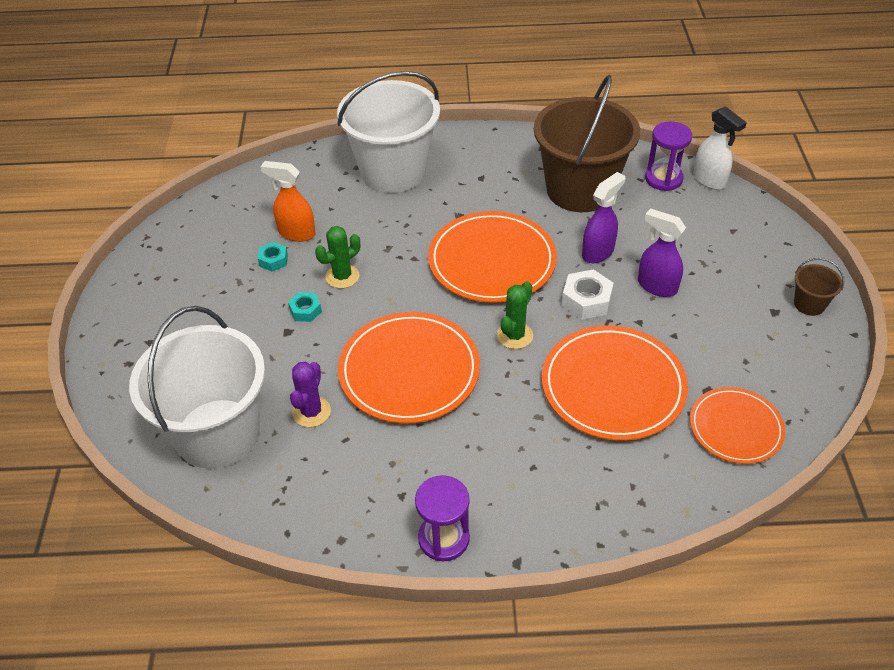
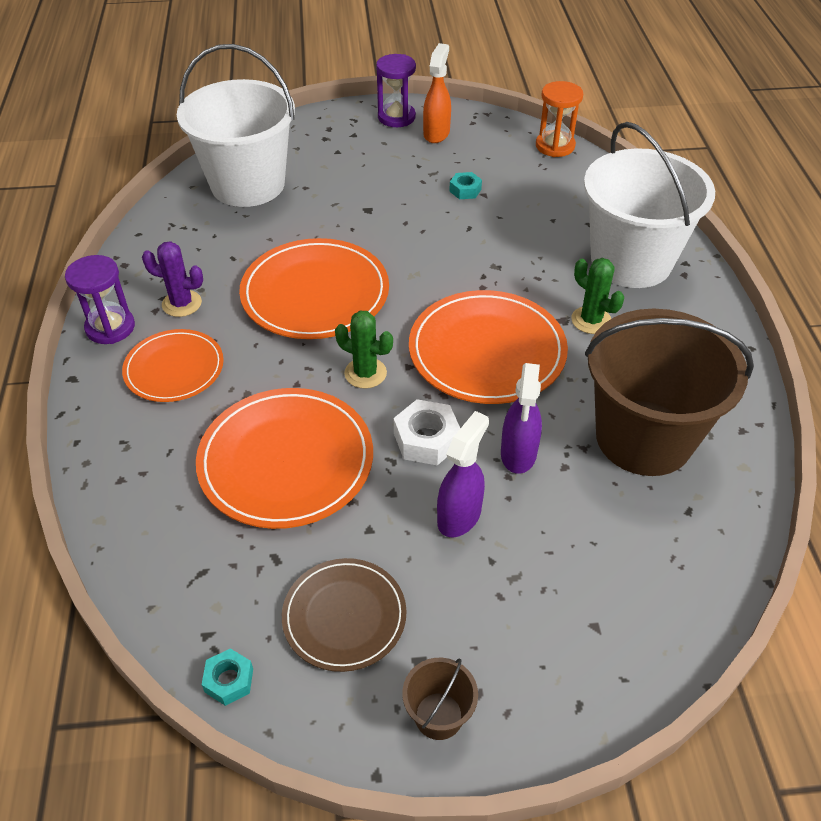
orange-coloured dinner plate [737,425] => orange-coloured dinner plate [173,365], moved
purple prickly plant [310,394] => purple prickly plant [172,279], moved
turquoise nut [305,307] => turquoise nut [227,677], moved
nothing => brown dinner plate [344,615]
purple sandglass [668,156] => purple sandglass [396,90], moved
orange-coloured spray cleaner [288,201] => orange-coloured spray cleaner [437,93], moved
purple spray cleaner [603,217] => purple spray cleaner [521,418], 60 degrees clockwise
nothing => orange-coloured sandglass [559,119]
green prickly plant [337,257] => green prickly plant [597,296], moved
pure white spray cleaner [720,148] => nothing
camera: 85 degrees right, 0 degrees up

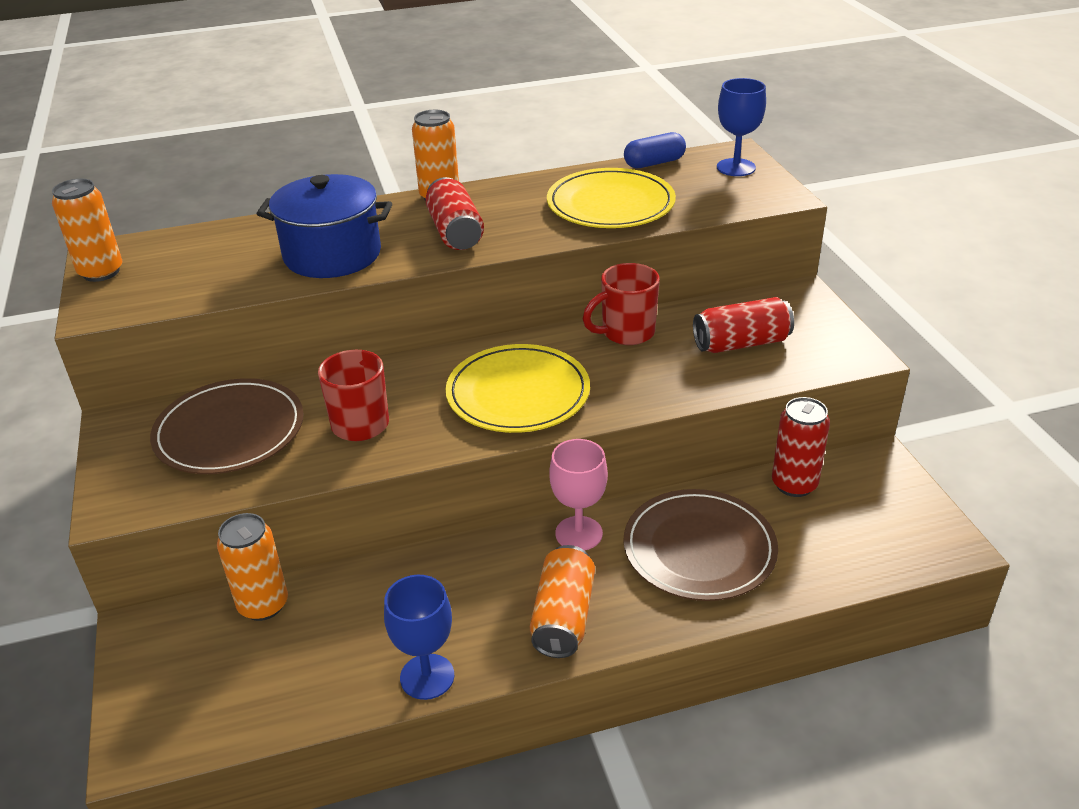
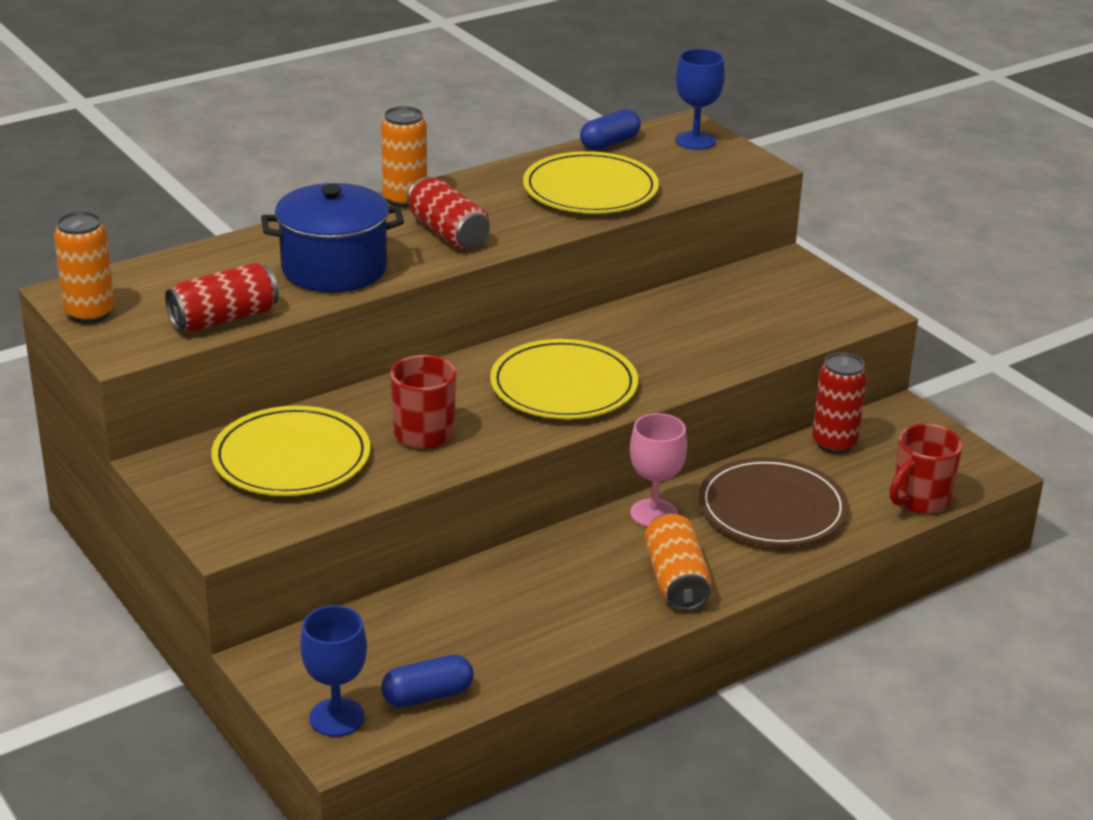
crimson can [743,325] => crimson can [222,297], moved
brown dinner plate [227,426] => yellow dinner plate [290,451]
blue wine glass [419,637] => blue wine glass [333,671], moved
nothing => blue pill [427,680]
crimson mug [621,304] => crimson mug [926,469], moved
orange-coloured can [252,567] => nothing
camera: 20 degrees left, 5 degrees down

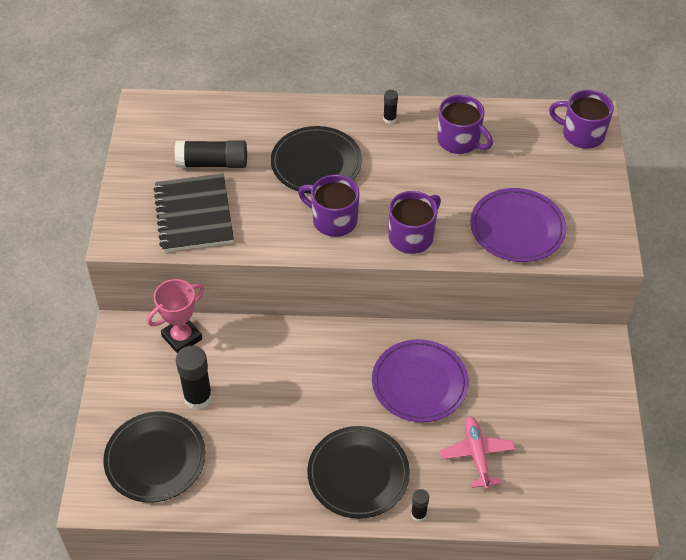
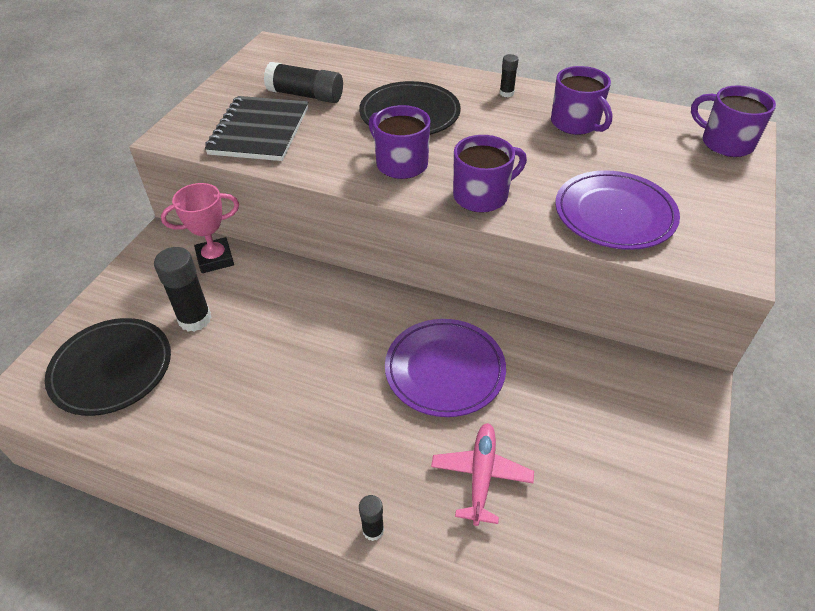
jet-black dinner plate [358,472] => nothing
camera: 20 degrees right, 5 degrees down

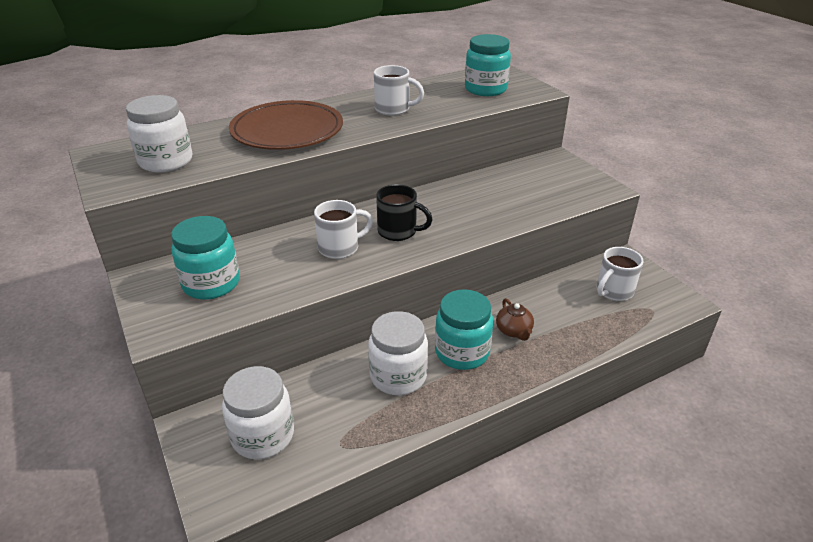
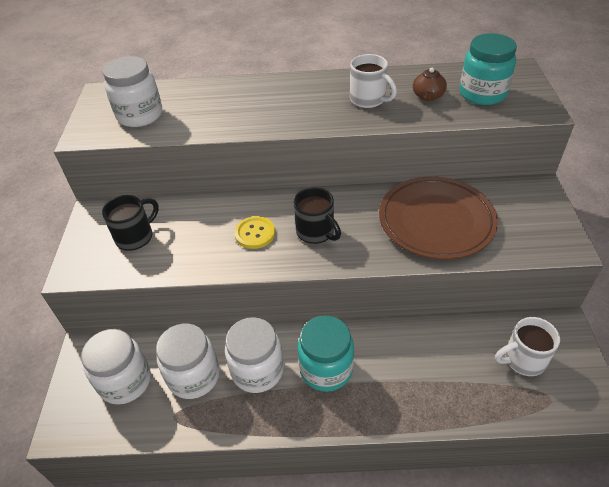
turquoise preserve jar [205,258] => jet-black mug [130,223]
nothing => pure white preserve jar [187,361]
pure white mug [343,229] => yellow button [254,232]
brown dinner plate [286,125] => brown dinner plate [438,218], moved
brown teapot [515,319] => brown teapot [430,84], moved
camera: 30 degrees right, 10 degrees up

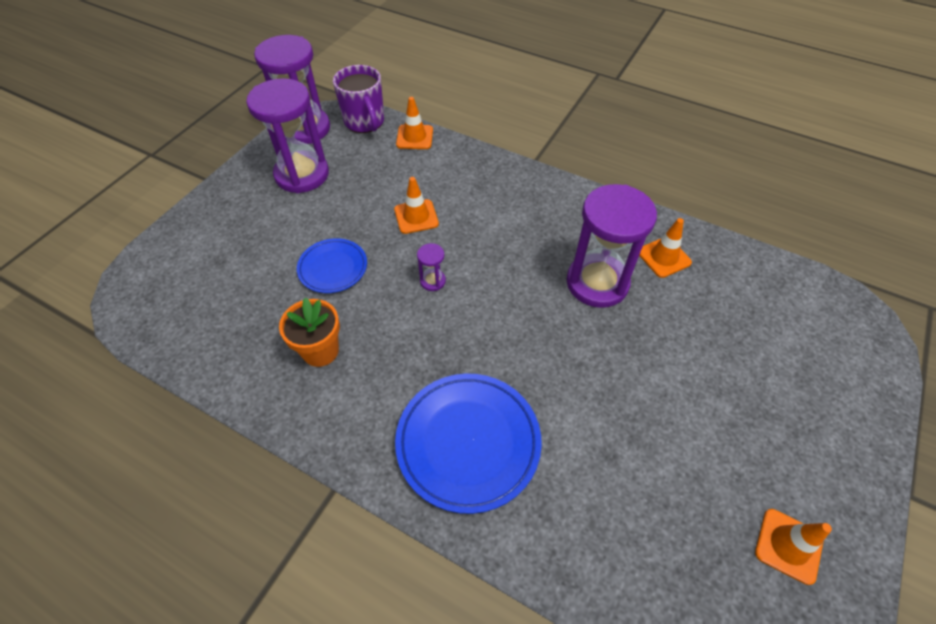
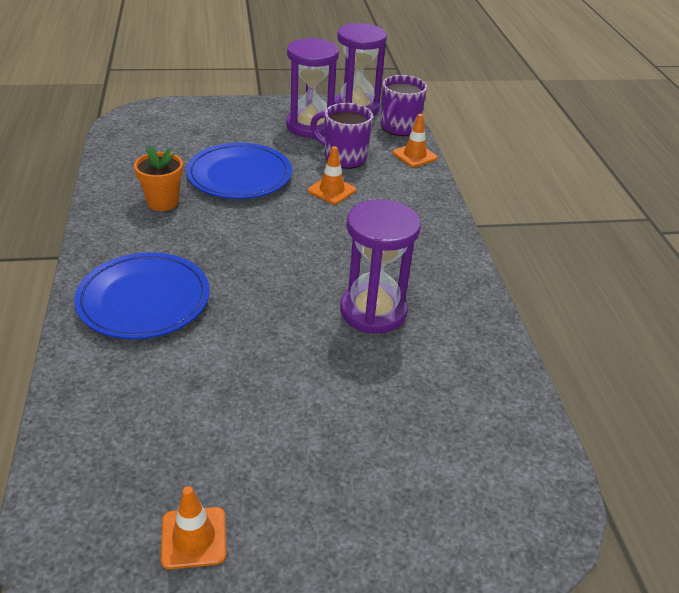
blue dinner plate [332,265] => blue dinner plate [239,171], x1.69
nothing => purple mug [341,136]
purple sandglass [431,267] => nothing
orange-coloured safety cone [665,248] => nothing
camera: 50 degrees right, 15 degrees down

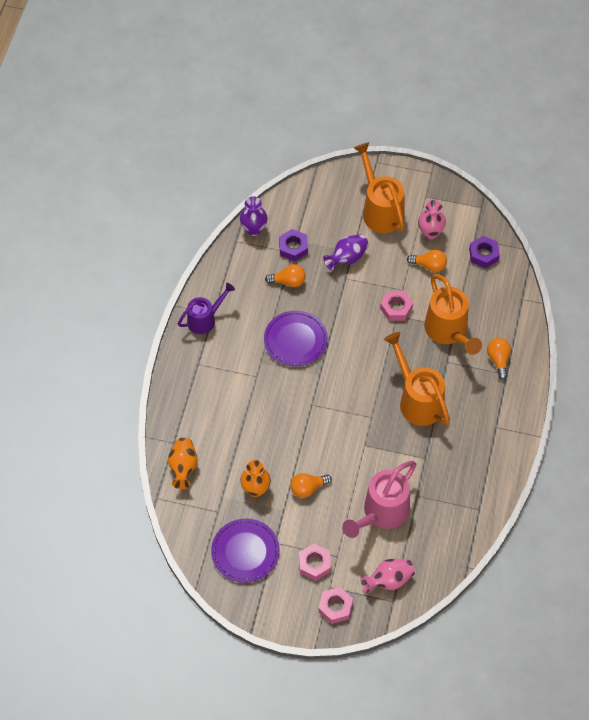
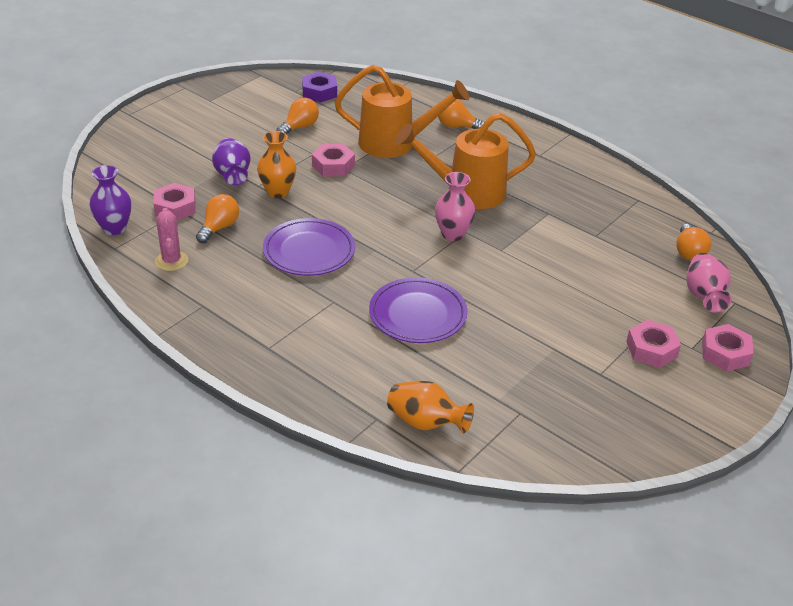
purple nut [293,245] => rosy nut [174,202]
nothing => rosy prickly plant [171,239]
orange-coloured vase [255,478] => orange-coloured vase [276,164], moved
purple dinner plate [245,551] => purple dinner plate [418,310], moved
rosy vase [432,219] => rosy vase [455,206], moved
orange-coloured bulb [311,485] => orange-coloured bulb [693,242], moved
purple watering can [206,308] => nothing
rosy watering can [379,499] => nothing
orange-coloured watering can [379,187] => nothing
camera: 65 degrees left, 20 degrees down

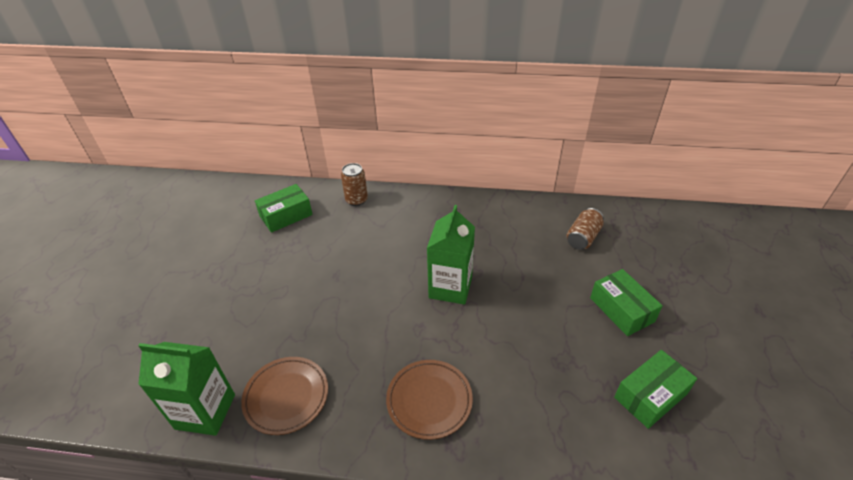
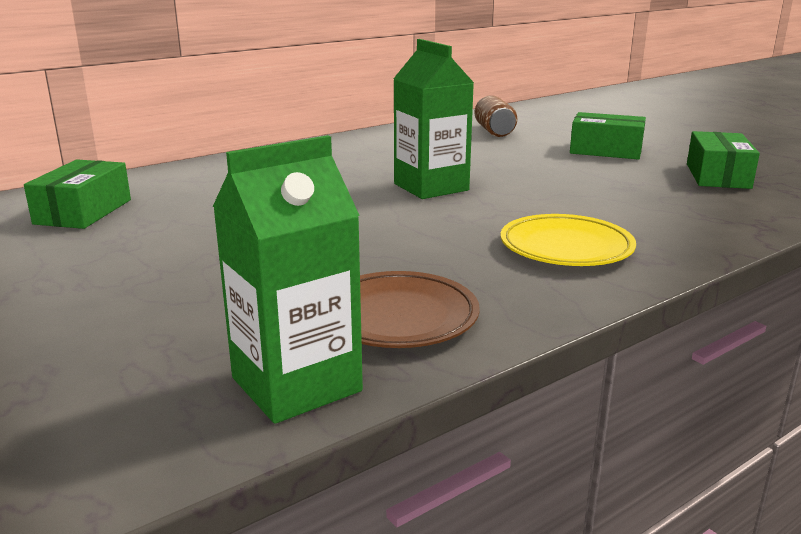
brown dinner plate [429,400] => yellow dinner plate [568,240]
brown can [354,184] => nothing
camera: 45 degrees left, 20 degrees down

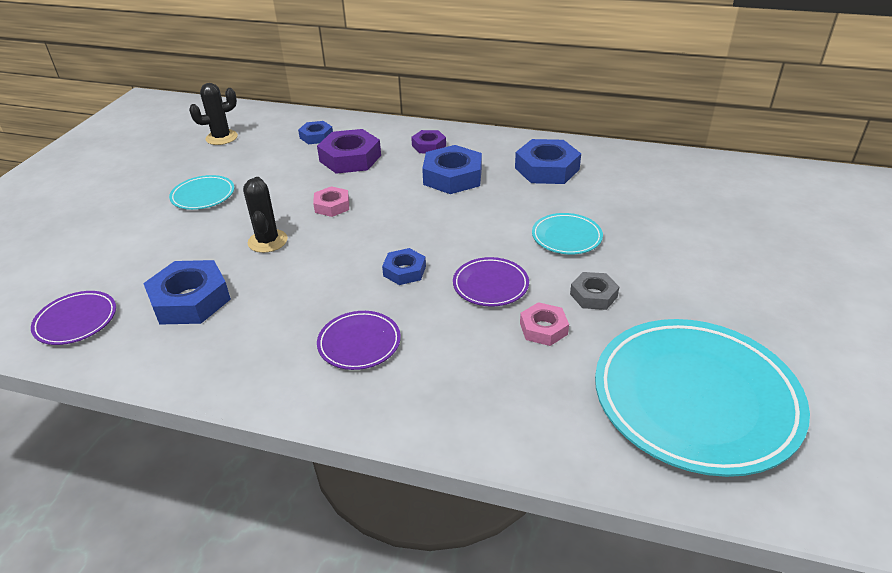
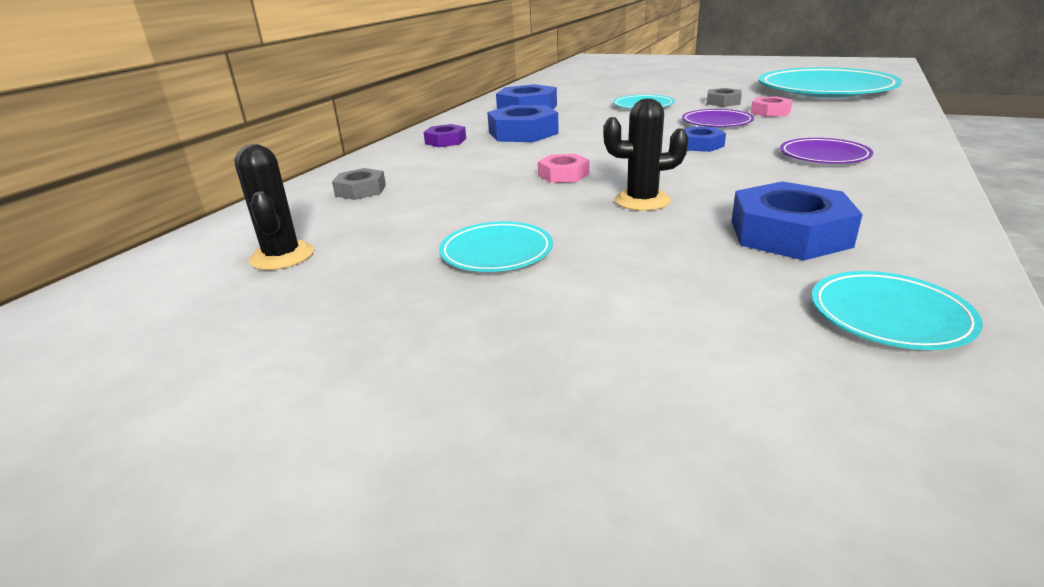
blue nut [315,132] => ash-grey nut [359,184]
purple dinner plate [73,318] => turquoise dinner plate [897,310]
purple nut [349,151] => nothing
camera: 80 degrees left, 10 degrees down

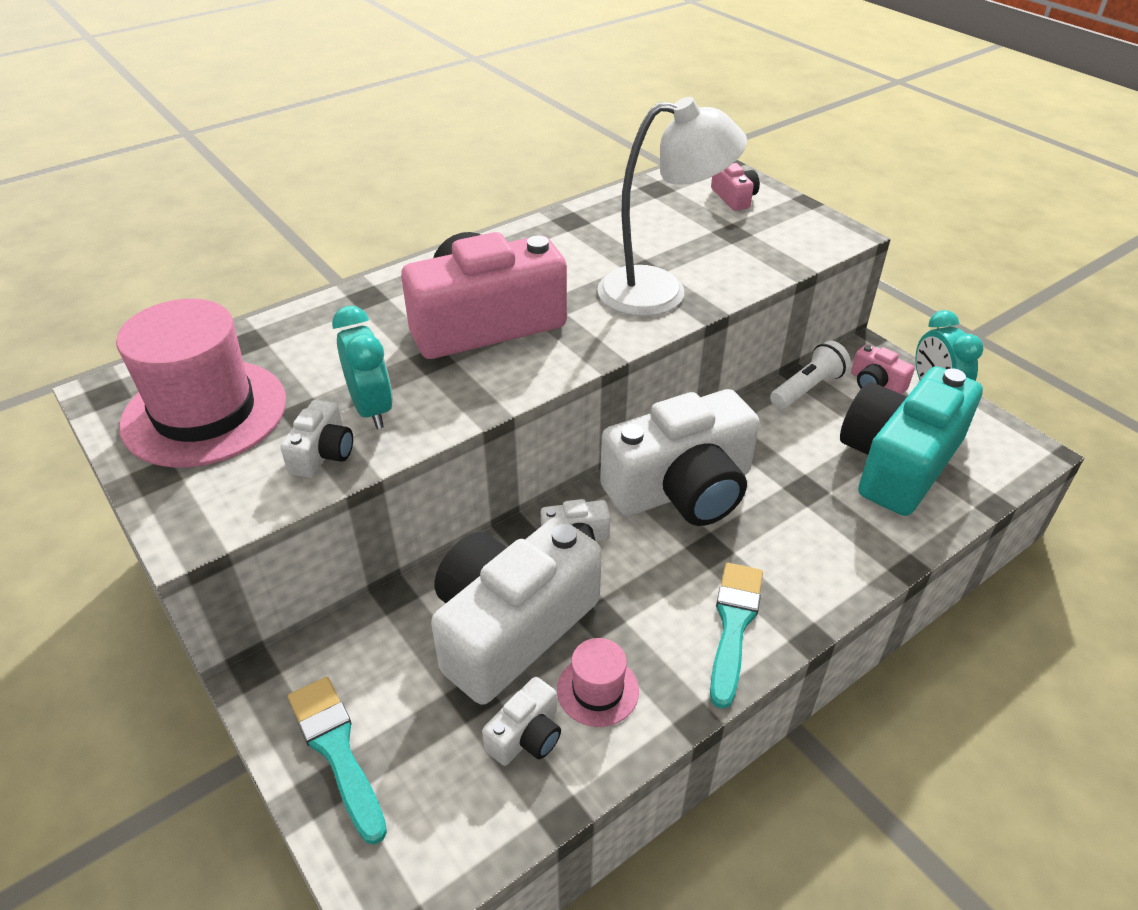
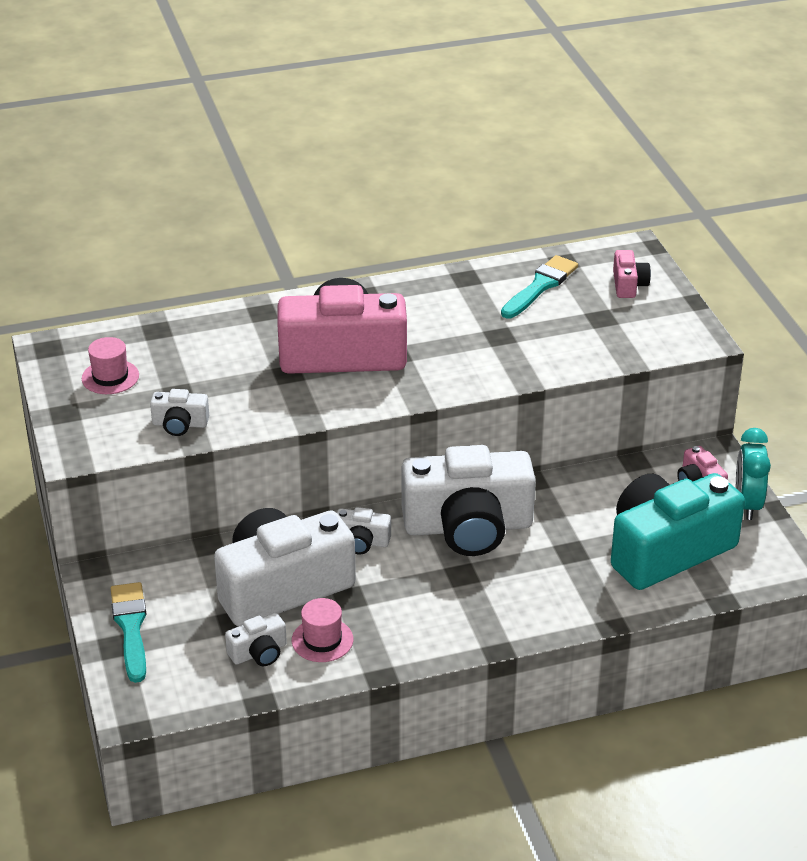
rosy tall hat [201,383] => rosy tall hat [110,365], x0.47
pure white camera [316,439] => pure white camera [179,412], 60 degrees clockwise
turquoise paint brush [736,636] => turquoise paint brush [539,287], moved
turquoise bedside clock [362,367] => nothing
pure white lamp [672,206] => nothing
pure white flashlight [810,374] => nothing
camera: 20 degrees right, 5 degrees down

